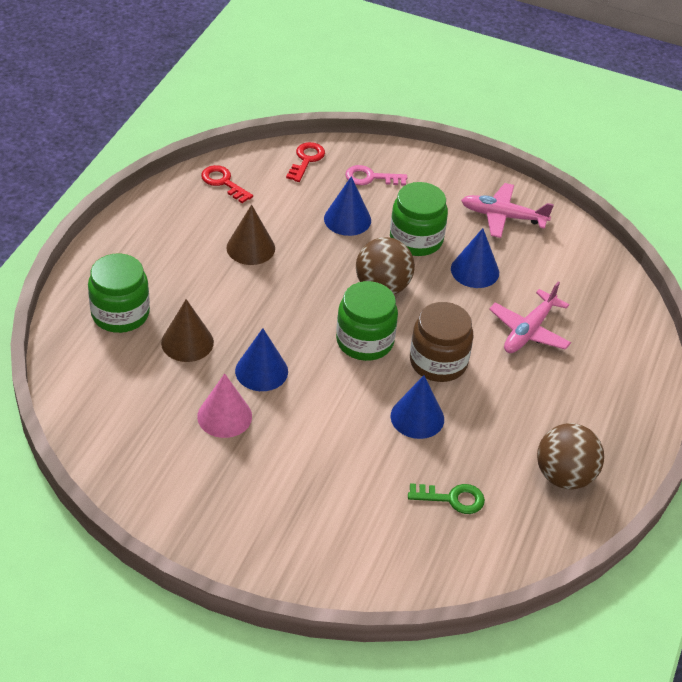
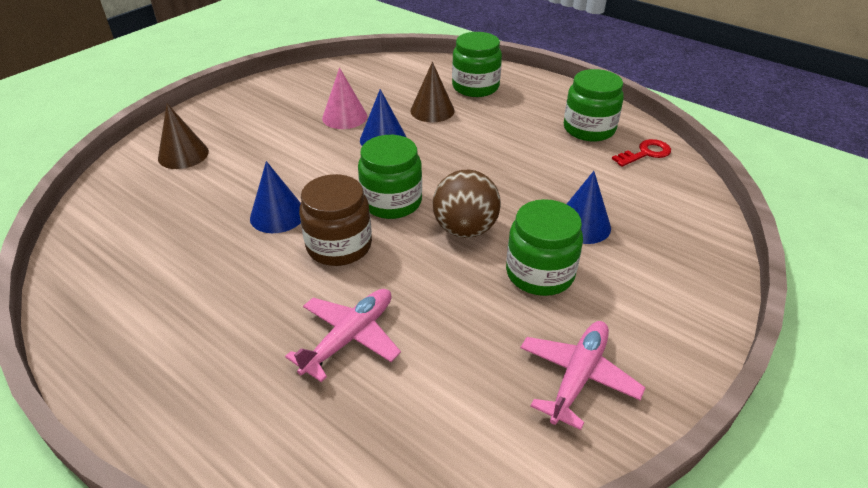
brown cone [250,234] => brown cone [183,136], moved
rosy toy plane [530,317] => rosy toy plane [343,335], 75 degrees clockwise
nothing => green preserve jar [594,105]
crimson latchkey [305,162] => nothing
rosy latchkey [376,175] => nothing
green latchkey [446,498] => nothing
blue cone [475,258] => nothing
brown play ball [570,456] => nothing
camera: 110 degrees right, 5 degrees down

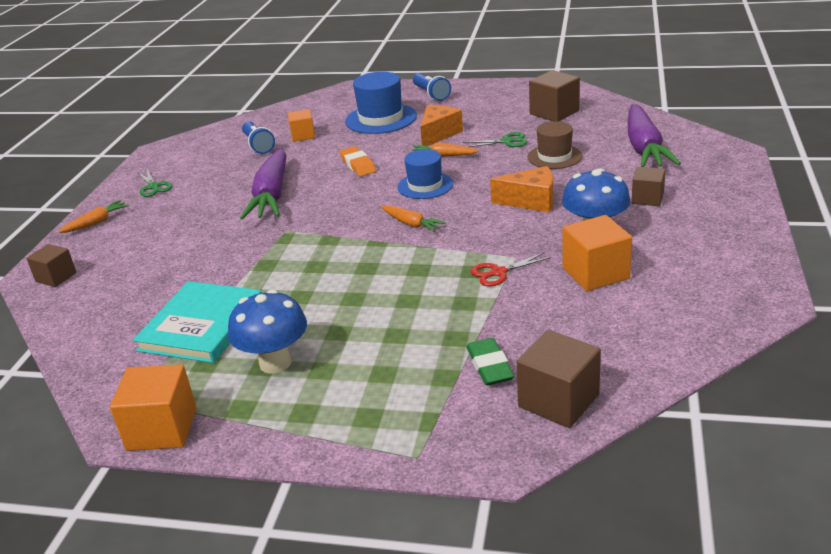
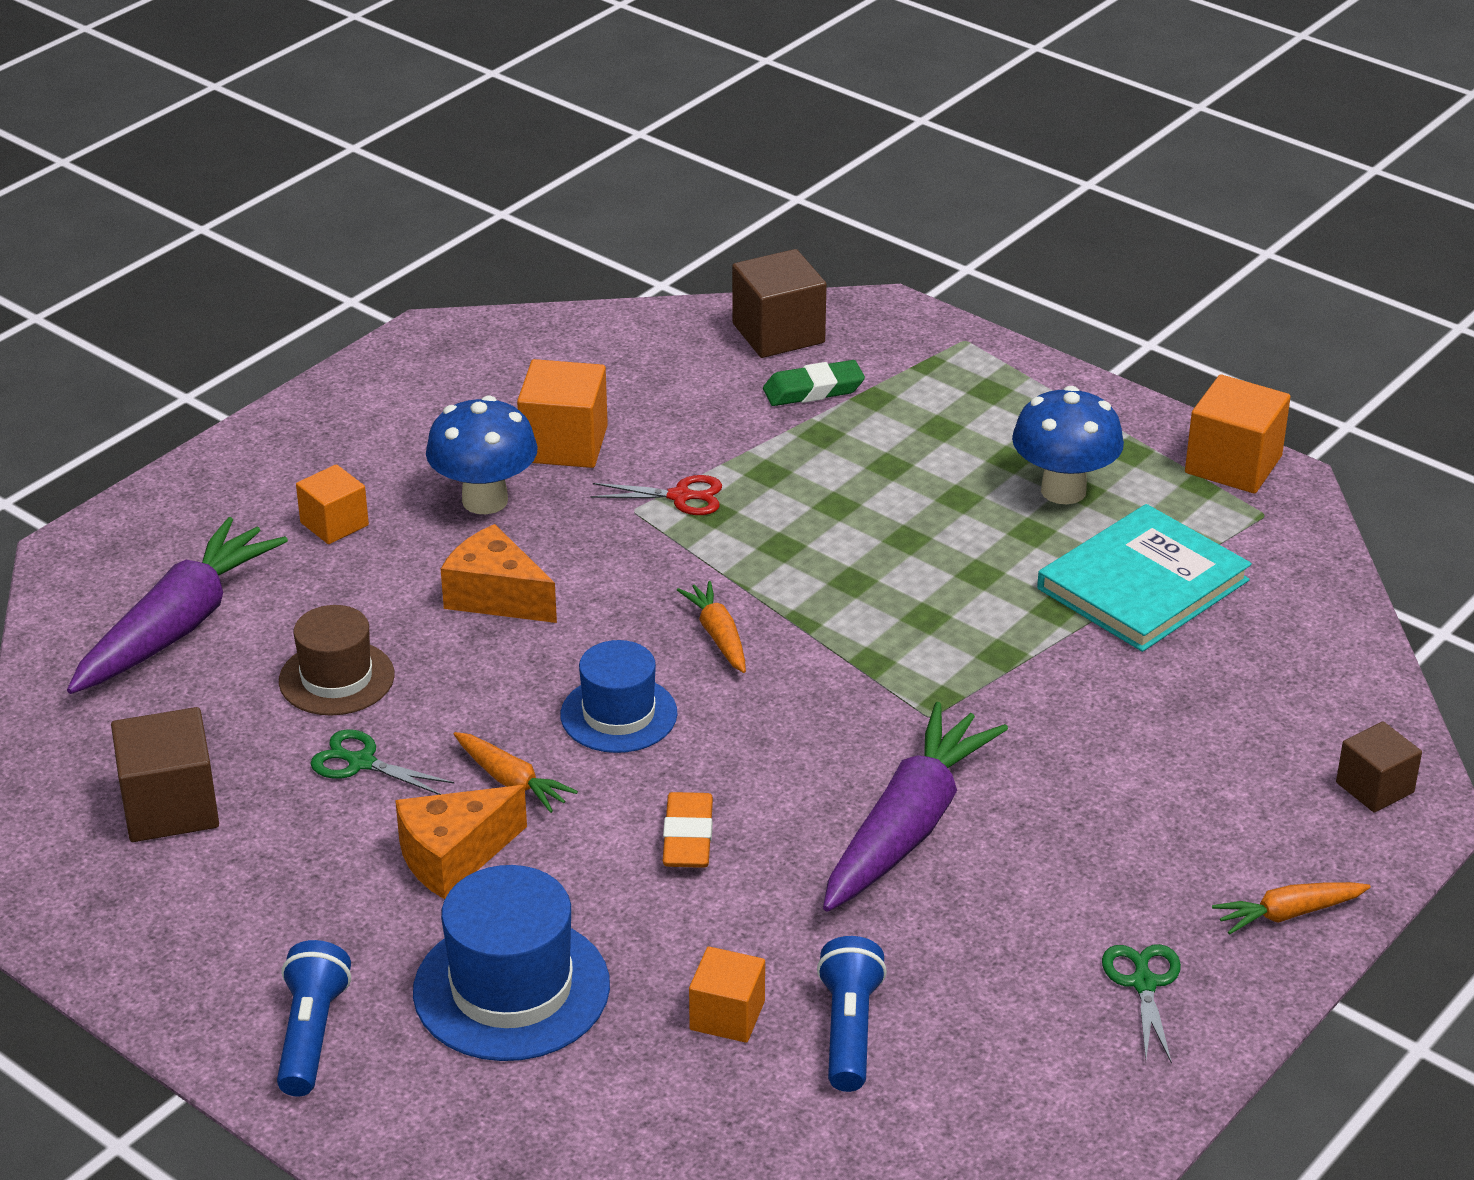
brown solid cube [648,186] => orange-coloured solid cube [332,504]
green pencil eraser [490,362] => green pencil eraser [814,383], 60 degrees clockwise
camera: 155 degrees left, 5 degrees up

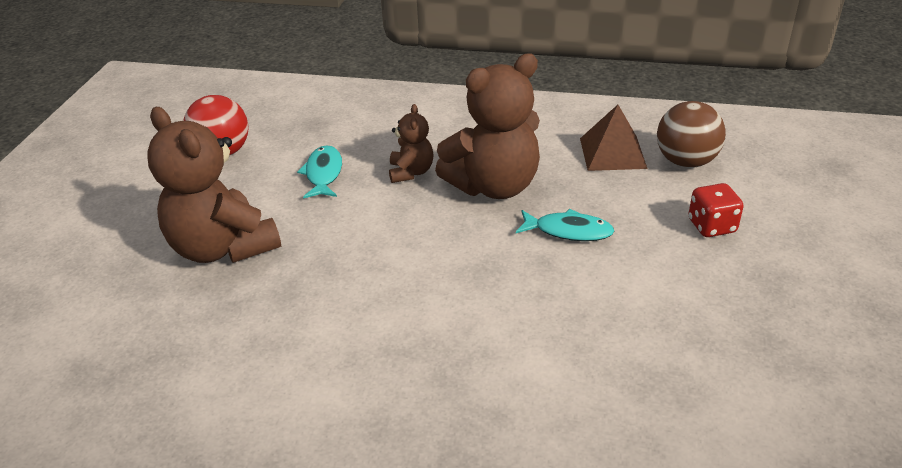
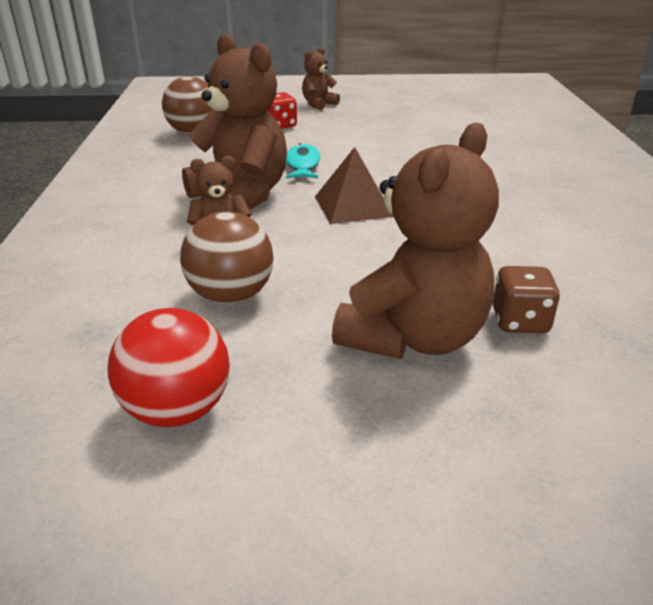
turquoise toy fish [319,172] => brown play ball [227,257]
nothing => brown stuffed bear [321,78]
brown pyramid [614,138] => brown pyramid [354,185], moved
nothing => brown die [526,299]
camera: 105 degrees left, 5 degrees down

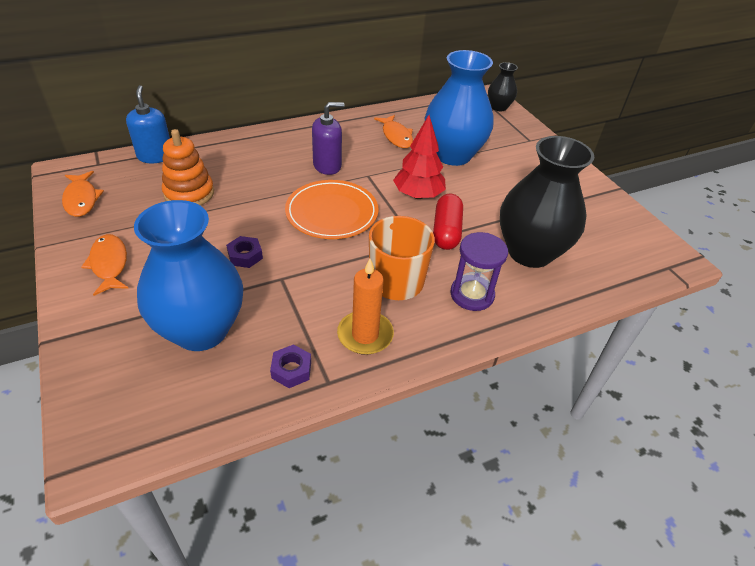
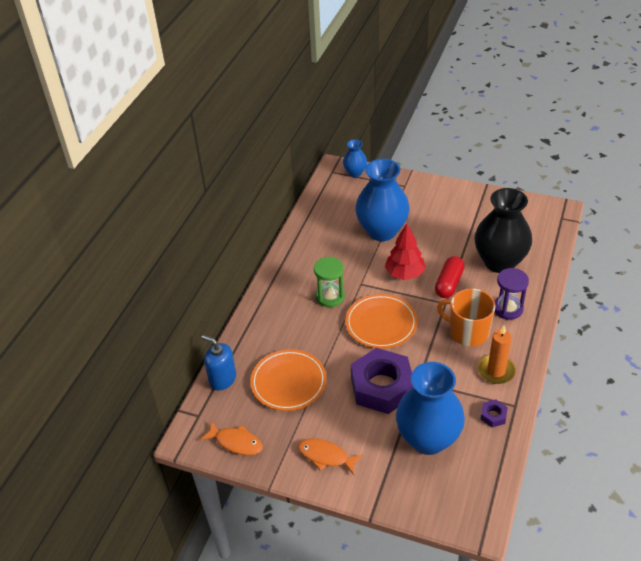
orange-coloured stacking rings [188,167] => orange-coloured dinner plate [288,380]
purple soap dispenser [328,138] => green sandglass [329,282]
jet-black vase [503,86] => blue vase [355,158]
purple nut [244,252] => purple nut [382,381], x2.45
crimson pill [448,222] => crimson pill [450,277], 60 degrees clockwise
orange-coloured toy fish [393,131] => nothing
camera: 40 degrees left, 0 degrees up

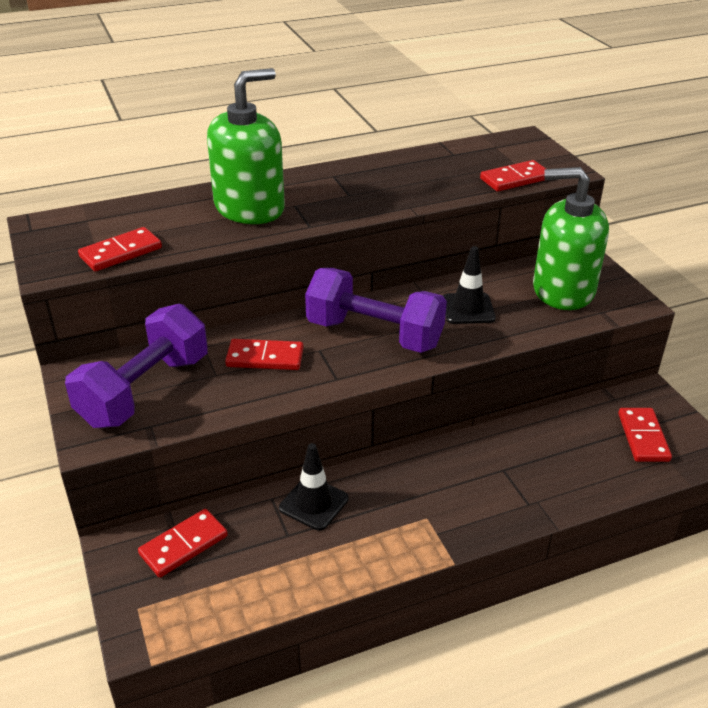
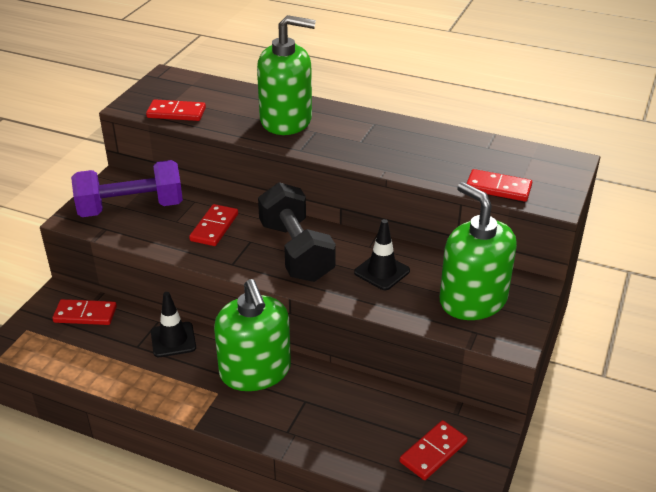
crimson domino tile [264,354] => crimson domino tile [213,225], 60 degrees clockwise
nothing => green soap dispenser [252,335]
purple hand weight [376,310] => jet-black hand weight [297,232]
camera: 45 degrees right, 0 degrees up

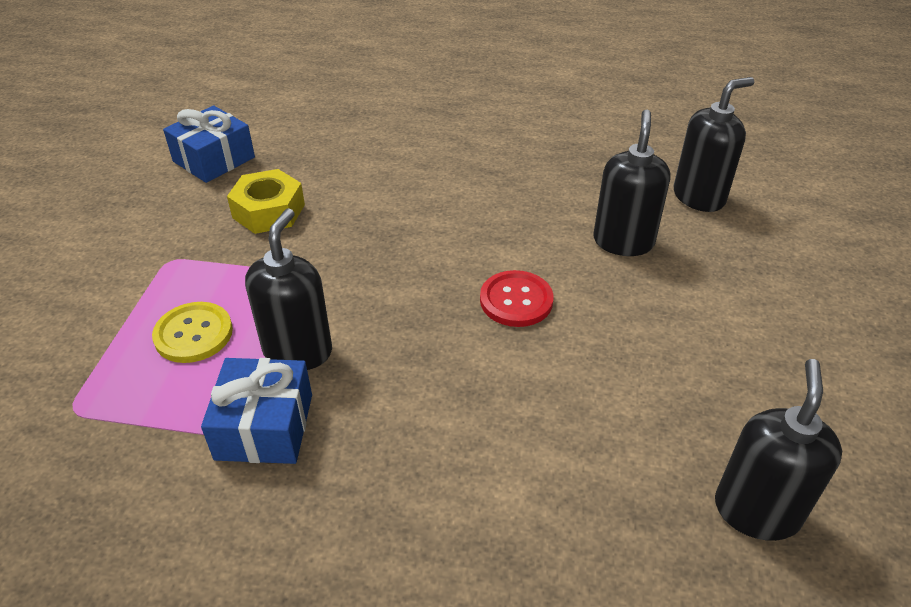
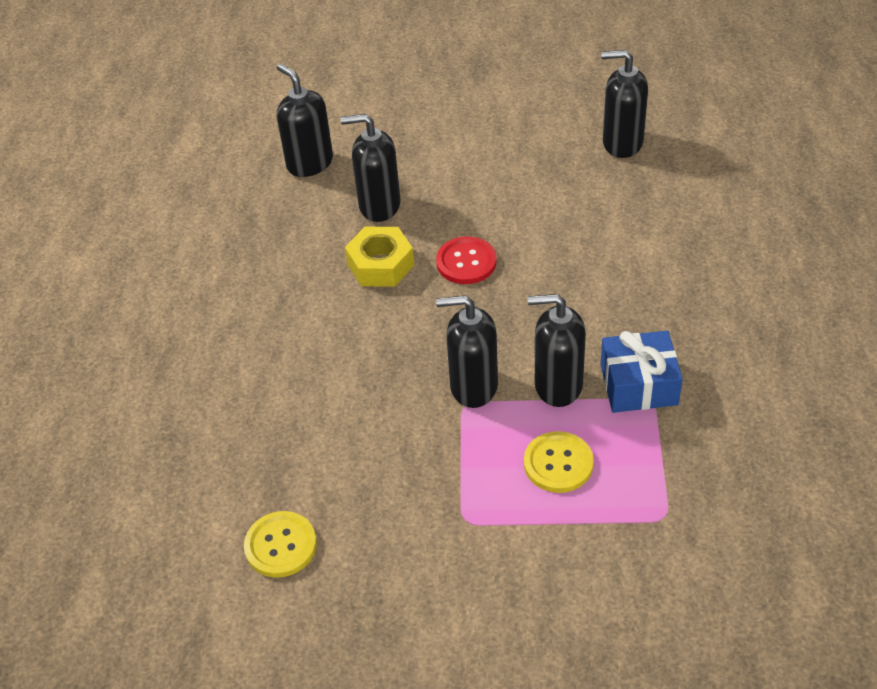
blue gift [209,144] => yellow button [280,544]
yellow nut [266,201] => yellow nut [379,257], moved
nothing => jet-black soap dispenser [467,351]
camera: 95 degrees left, 5 degrees up

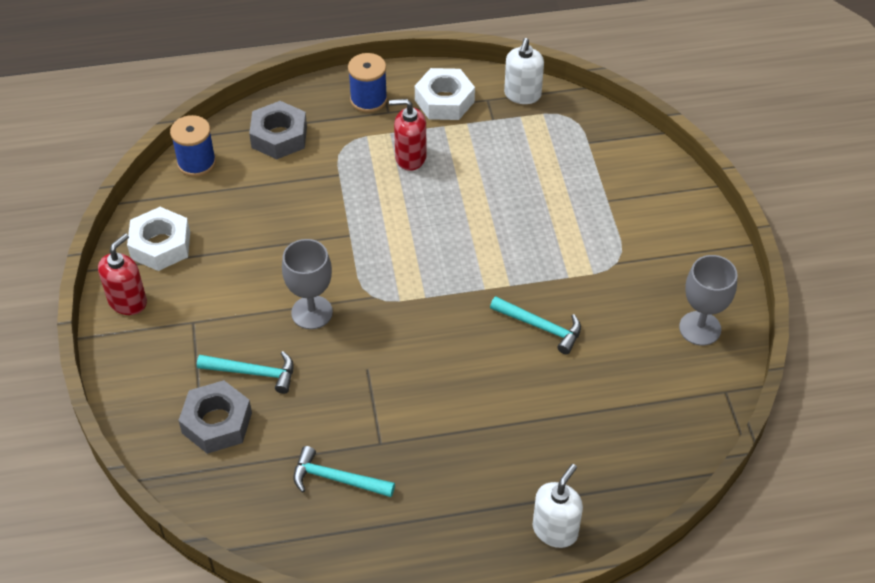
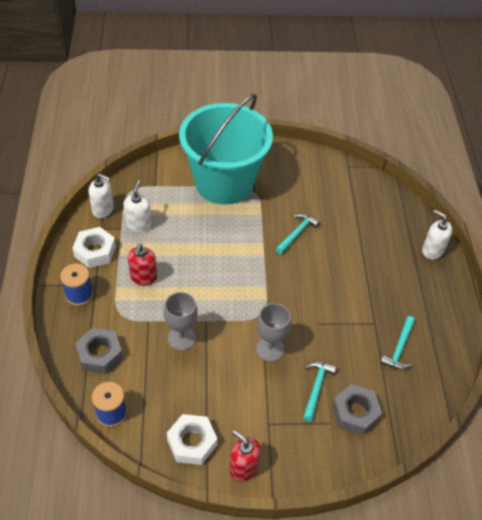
nothing => pure white soap dispenser [138,206]
ash-grey wine glass [708,300] => ash-grey wine glass [181,321], moved
nothing => turquoise bucket [226,149]
camera: 85 degrees left, 0 degrees up

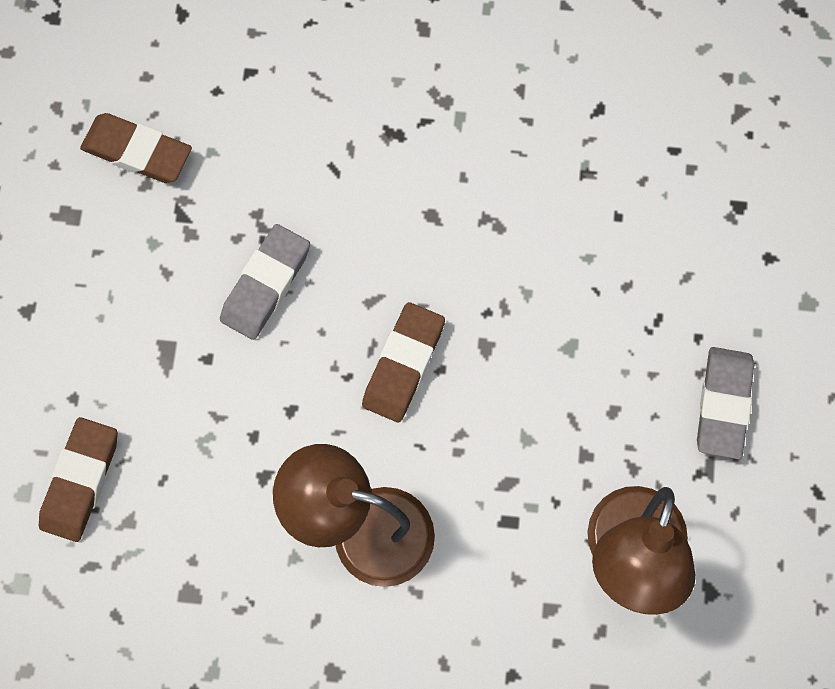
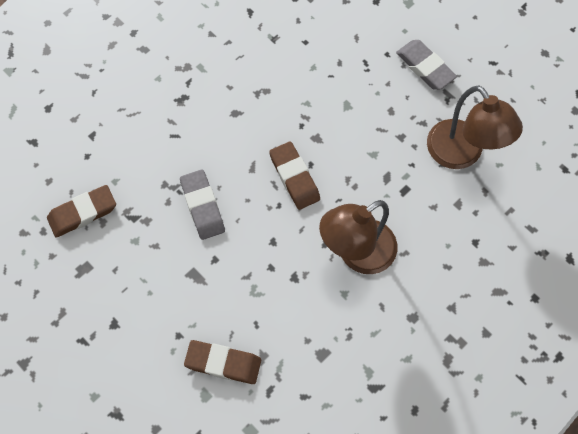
brown pencil eraser [78,479] => brown pencil eraser [222,362], 45 degrees counterclockwise
camera: 50 degrees left, 5 degrees down

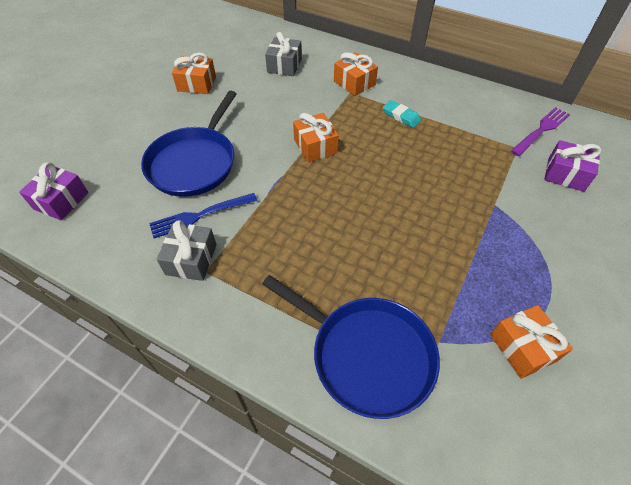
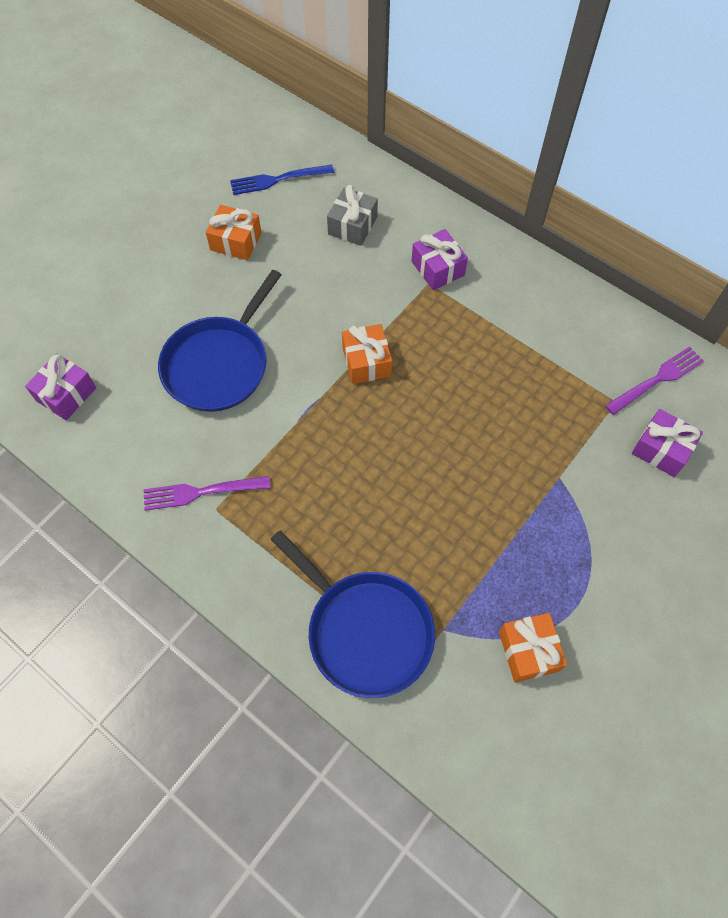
ash-grey gift [187,250] => purple fork [207,493]
blue fork [203,215] => blue fork [282,180], moved
orange-coloured gift [356,74] => purple gift [440,259]
turquoise pencil eraser [402,114] => nothing
camera: 10 degrees right, 10 degrees up

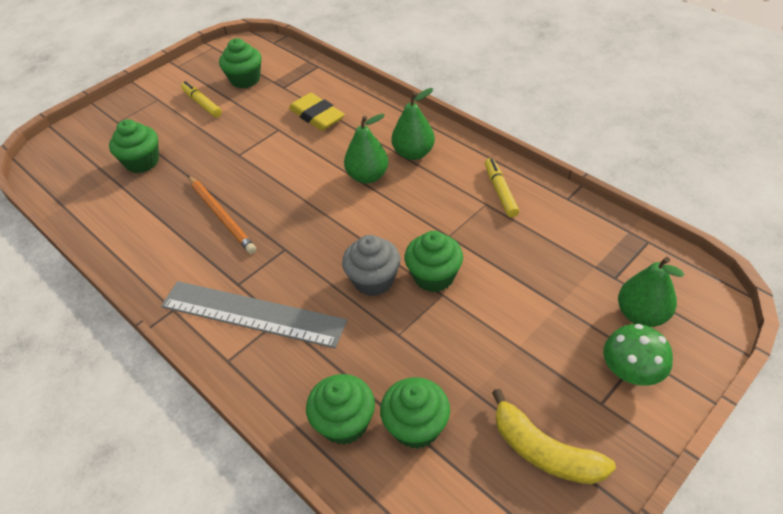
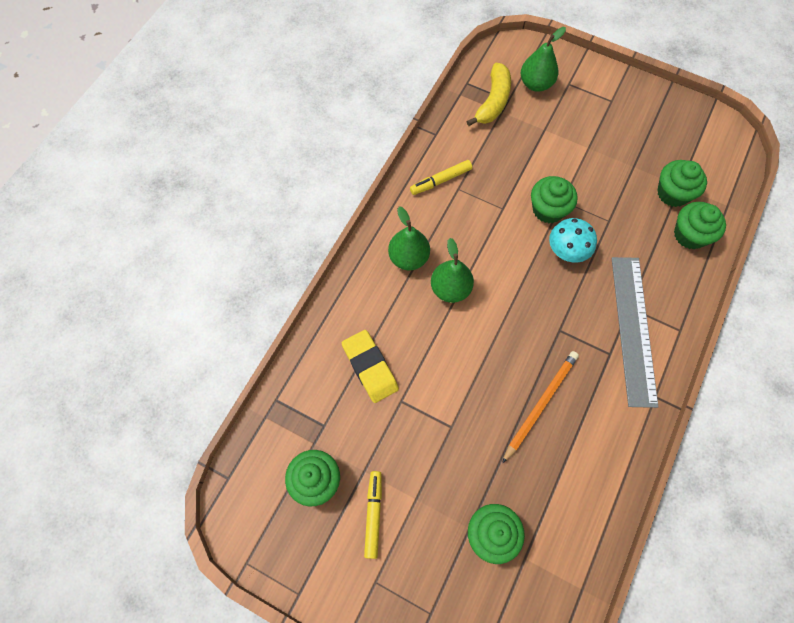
yellow pencil eraser [317,112] => yellow pencil eraser [370,366], 60 degrees counterclockwise
yellow felt pen [201,99] => yellow felt pen [373,515], 150 degrees clockwise
yellow toy banana [554,436] => yellow toy banana [488,94], moved
ash-grey muffin [371,265] => turquoise toadstool [573,240]
green toadstool [638,355] => nothing
camera: 110 degrees left, 20 degrees up

